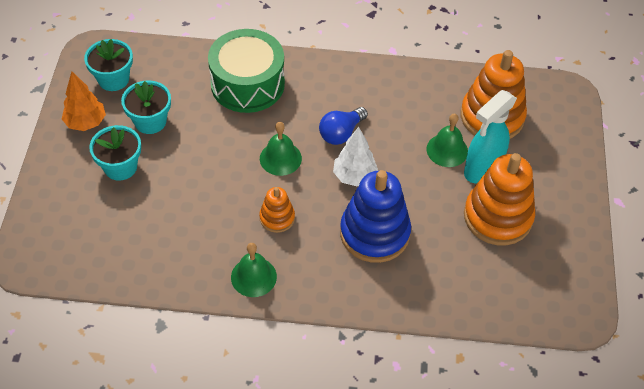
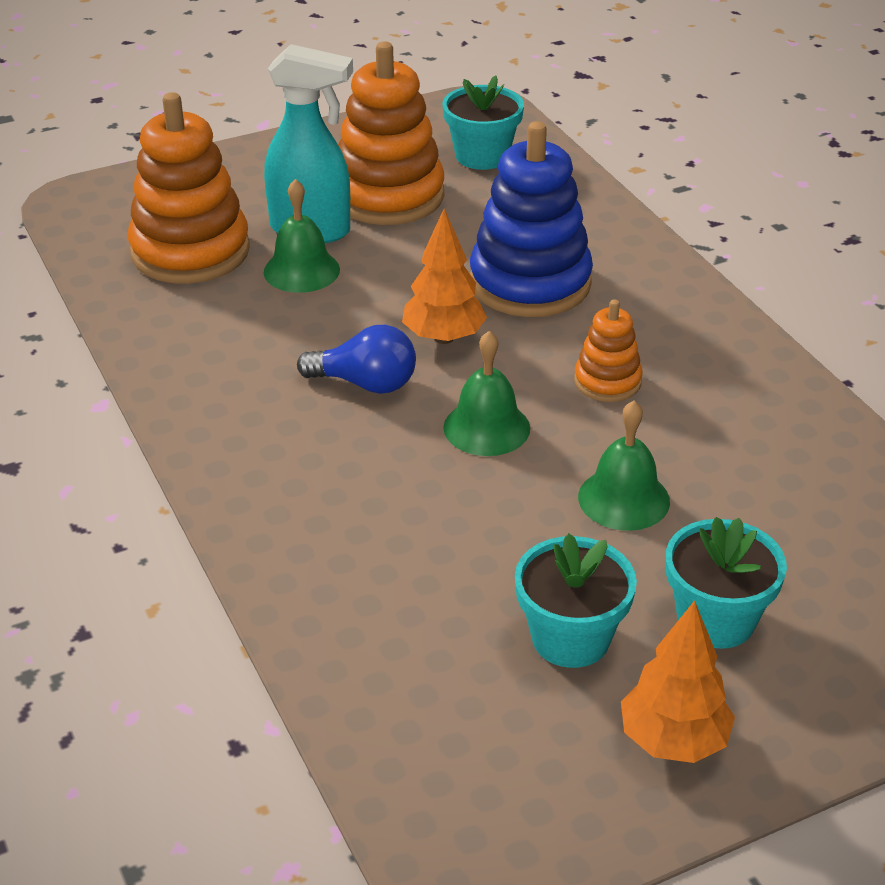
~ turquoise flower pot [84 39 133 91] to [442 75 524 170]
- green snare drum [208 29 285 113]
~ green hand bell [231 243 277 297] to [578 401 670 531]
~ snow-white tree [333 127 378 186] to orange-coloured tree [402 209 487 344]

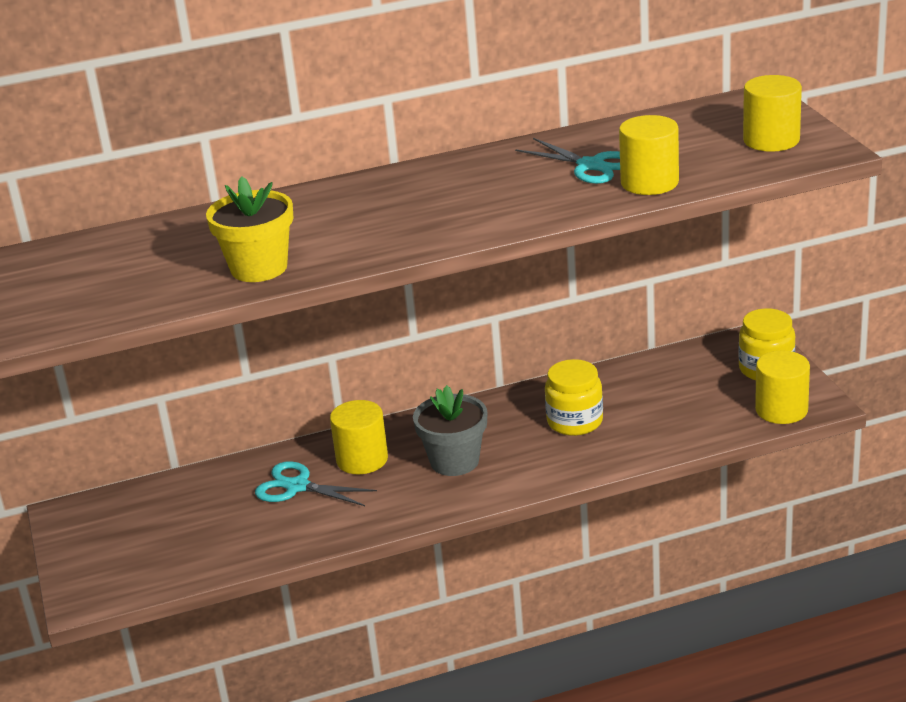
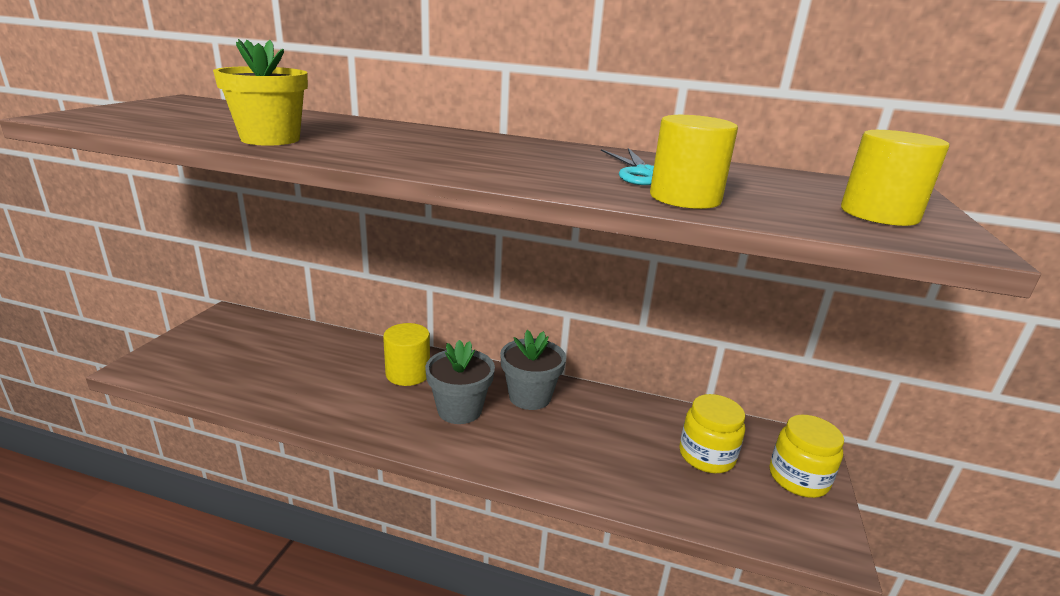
- turquoise scissors [255 461 377 506]
~ bright yellow preserve jar [545 359 603 436] to [679 394 745 473]
- bright yellow cylinder shape [755 350 810 424]
+ ash-grey flower pot [500 330 566 410]

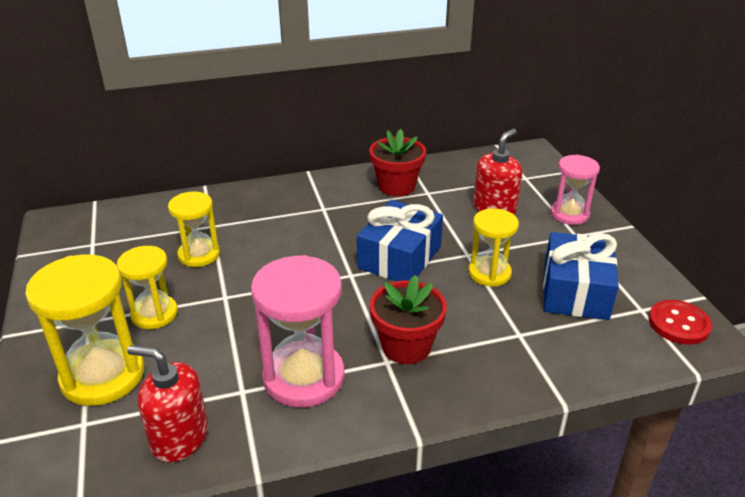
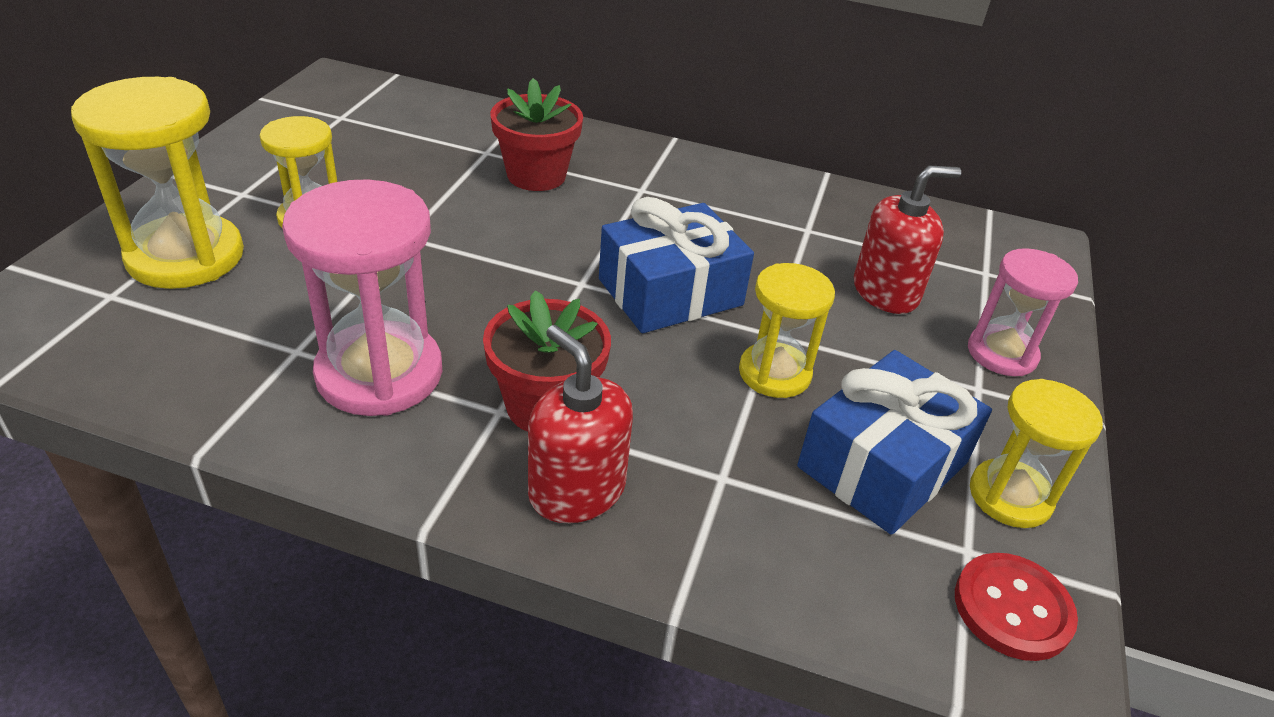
~ crimson soap pump [127 345 208 462] to [528 325 633 523]
~ bright yellow hourglass [168 192 220 267] to [970 379 1103 528]
~ crimson flower pot [369 129 426 196] to [490 78 583 191]

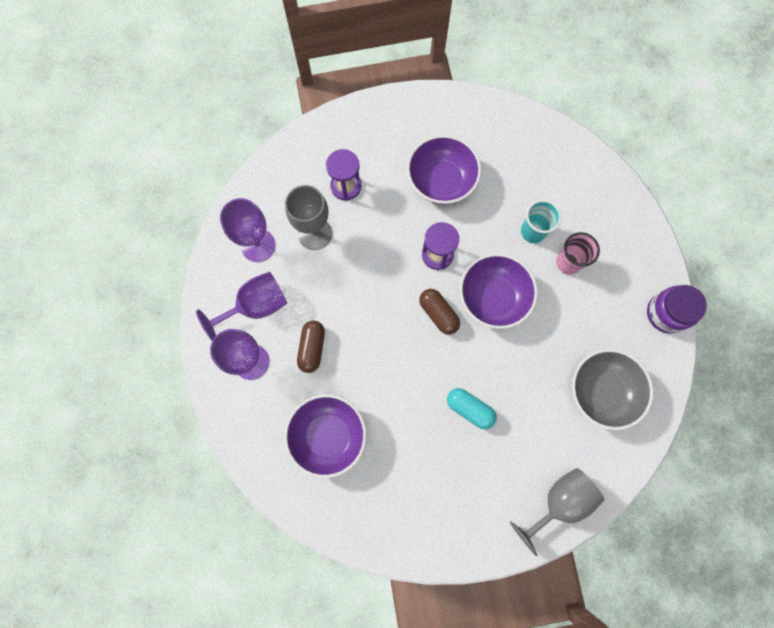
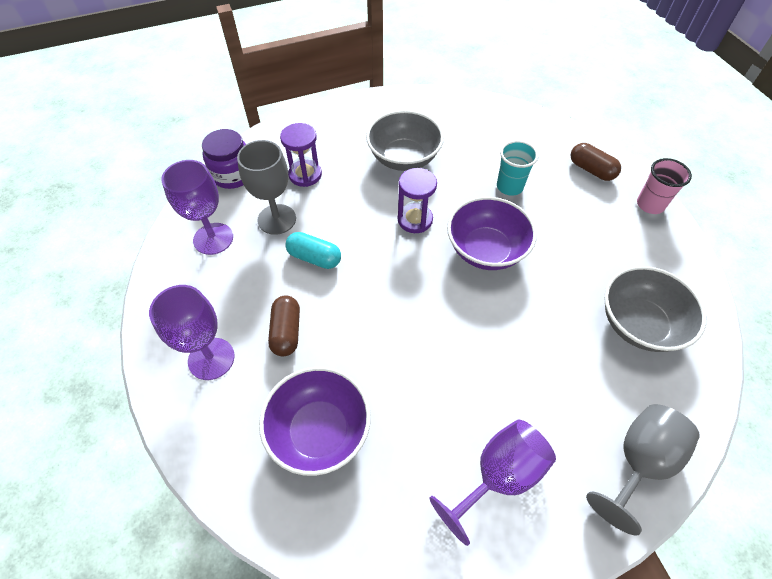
~ purple chalice [196 272 287 341] to [429 419 556 546]
~ purple deep dish [407 135 481 204] to ash-grey deep dish [366 110 444 171]
~ brown capsule [419 289 460 335] to [571 143 621 181]
~ turquoise capsule [447 388 497 429] to [285 232 341 269]
~ rosy tumbler [556 232 600 275] to [637 158 692 214]
~ purple preserve jar [647 285 707 333] to [202 129 246 189]

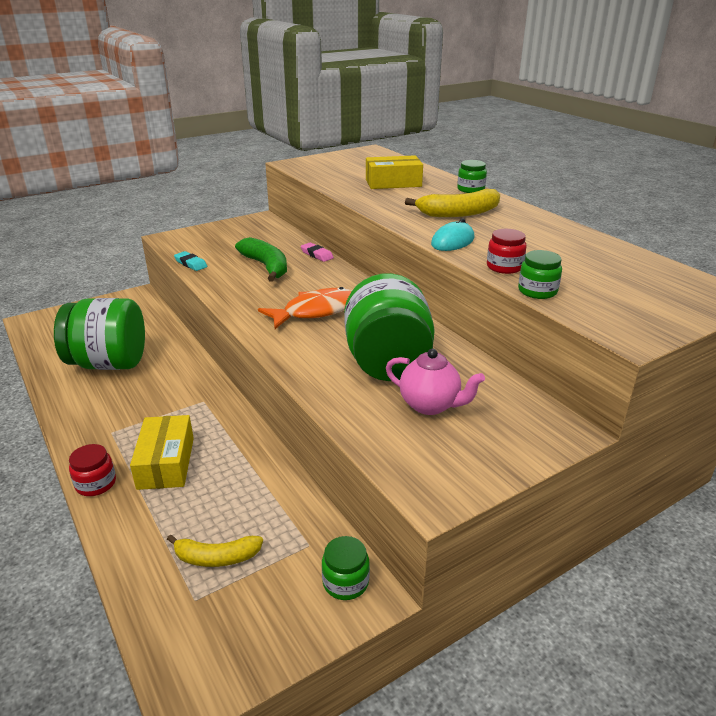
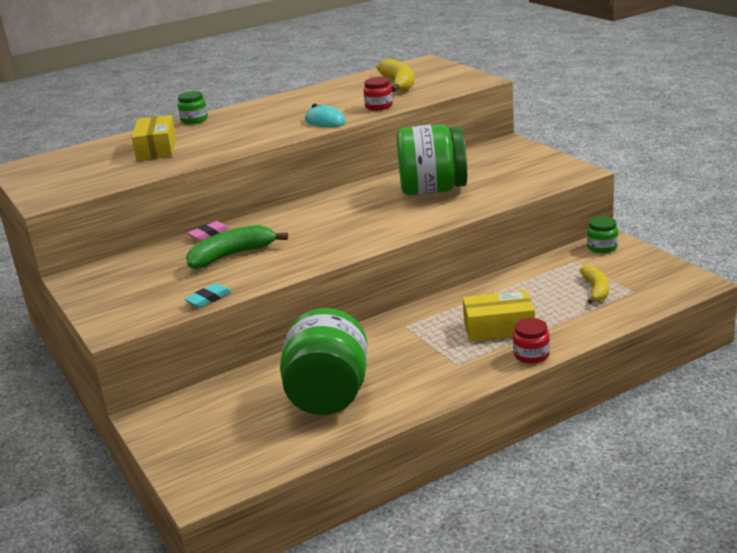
- orange-coloured toy fish [258 287 352 329]
- rosy tea pot [386 349 485 415]
~ bright yellow banana fruit [405 189 500 217] to [376 59 414 92]
- green preserve jar [518 250 562 299]

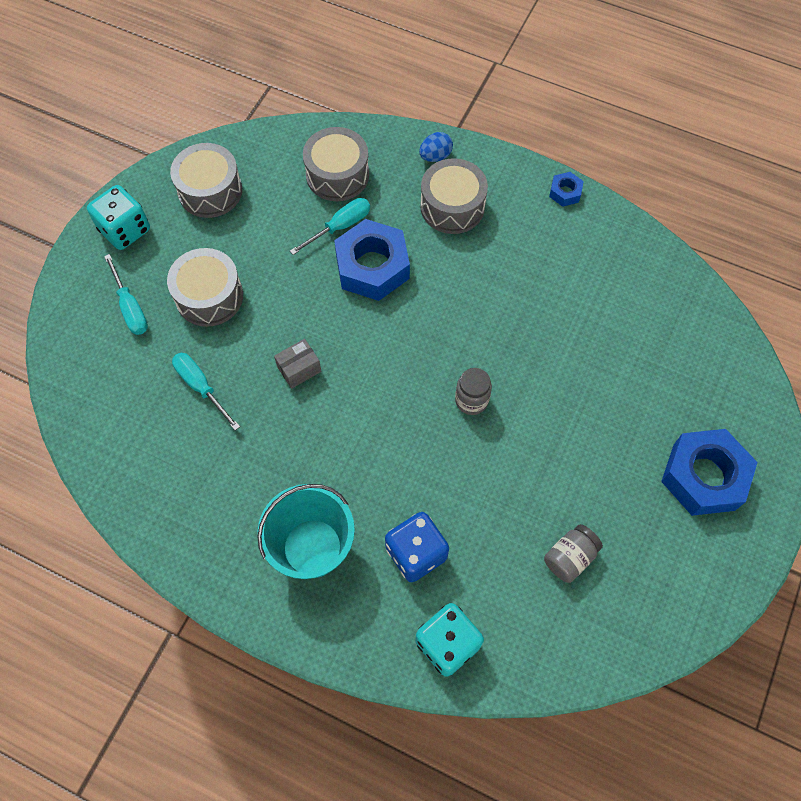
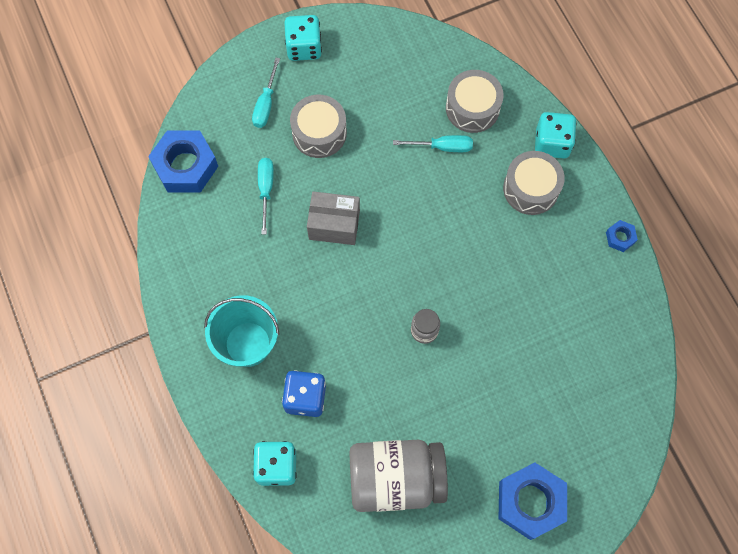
- ash-grey snare drum [170 143 242 218]
~ ash-grey package [274 339 321 389] = [307 191 360 245] x1.65
~ cobalt hexagon nut [334 219 410 301] to [148 130 218 192]
~ cobalt egg shape [419 132 453 162] to turquoise die [535 112 577 159]
~ ash-grey preserve jar [544 524 603 583] = [349 440 448 512] x2.25

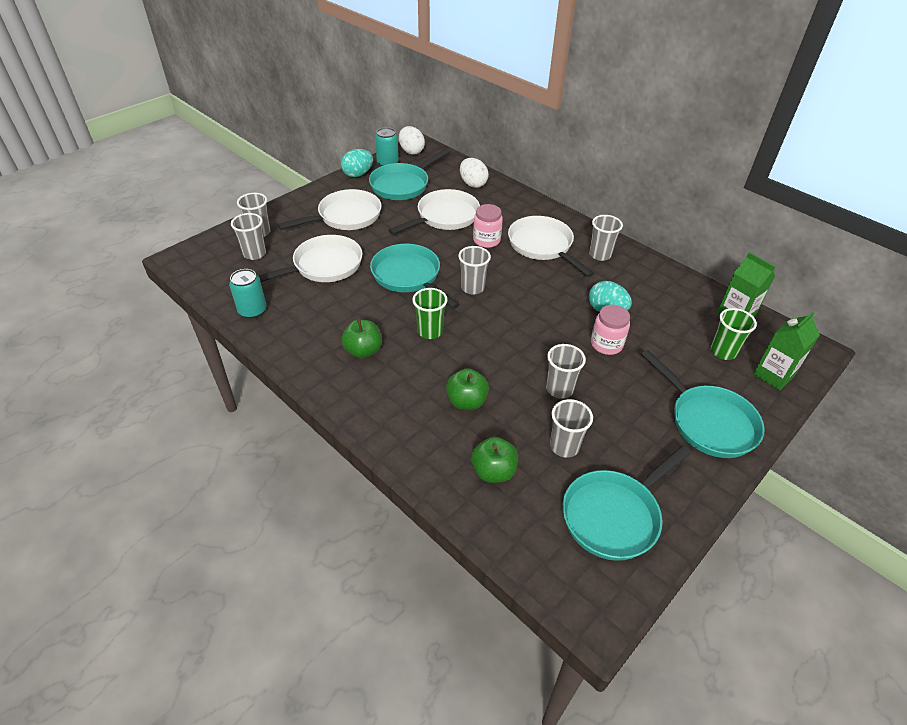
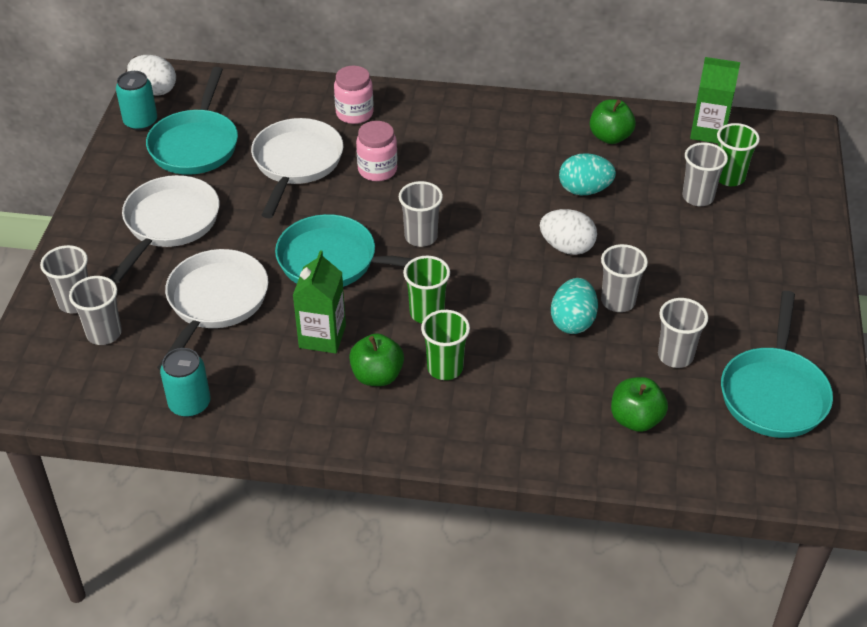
~ turquoise egg shape [341 149 373 177] to [551 278 598 334]
~ green toy apple [446 368 489 410] to [590 99 636 144]
~ snow-white egg shape [460 158 489 188] to [540 209 597 255]
- snow-white skillet [508 216 594 277]
~ ash-grey tumbler [589 215 623 261] to [682 142 728 206]
~ rosy preserve jar [591 305 630 355] to [334 66 373 124]
- turquoise skillet [641 350 765 458]
~ green milk carton [753 311 820 391] to [293 250 346 354]
+ green tumbler [421 310 470 380]

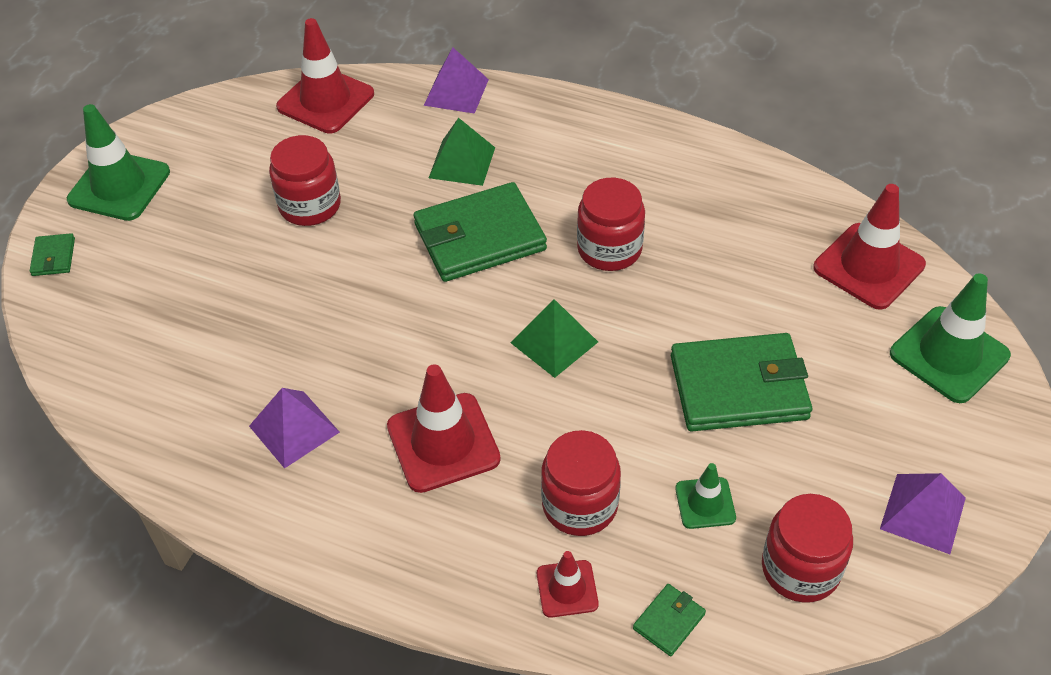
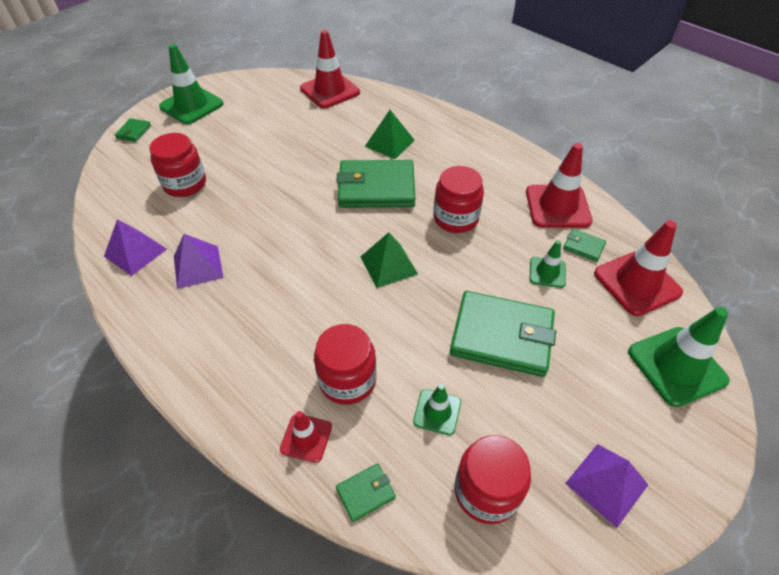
~ crimson preserve jar [269 135 341 226] to [149 133 206 197]
~ crimson road cone [387 364 501 493] to [526 143 592 228]
~ purple pyramid [424 47 489 114] to [104 219 167 276]
+ green road cone [530 240 566 288]
+ green billfold [563 229 606 262]

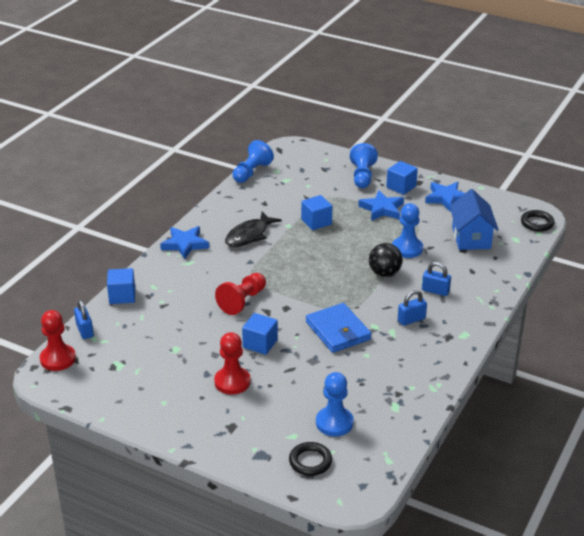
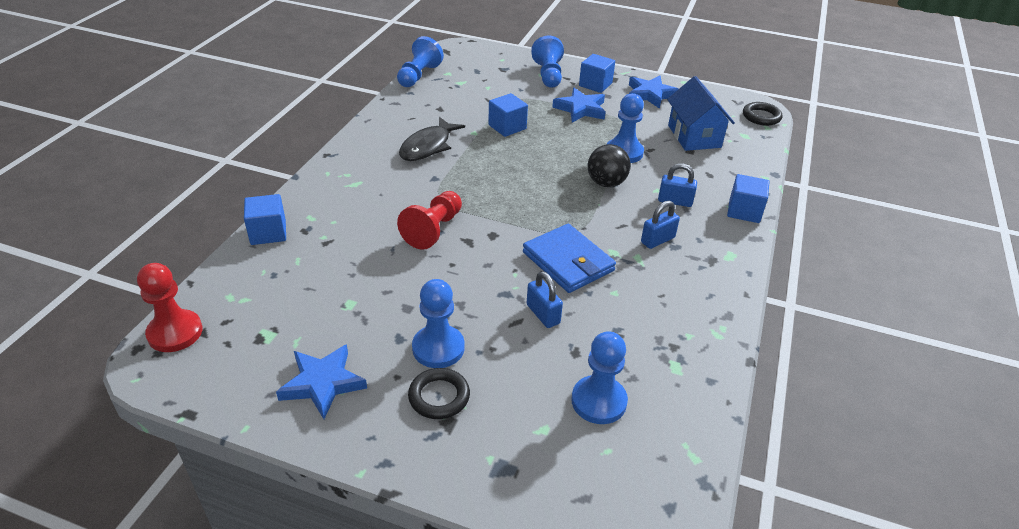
~ cobalt lock [74 300 94 339] to [527 271 563 328]
~ cobalt star shape [160 226 209 259] to [276 344 367 419]
~ crimson pawn [214 332 251 395] to cobalt pawn [412 279 464 368]
~ cobalt cube [242 313 278 355] to [727 174 769 223]
~ jet-black ring [289 442 332 476] to [408 368 470 419]

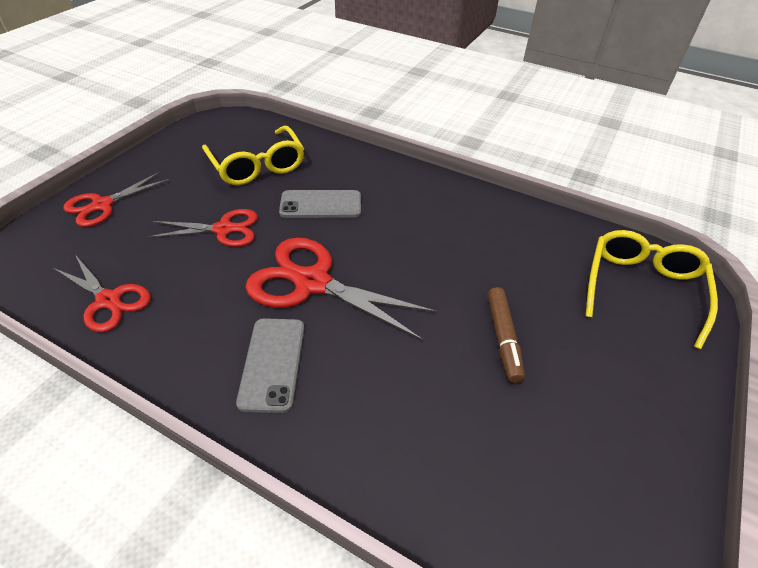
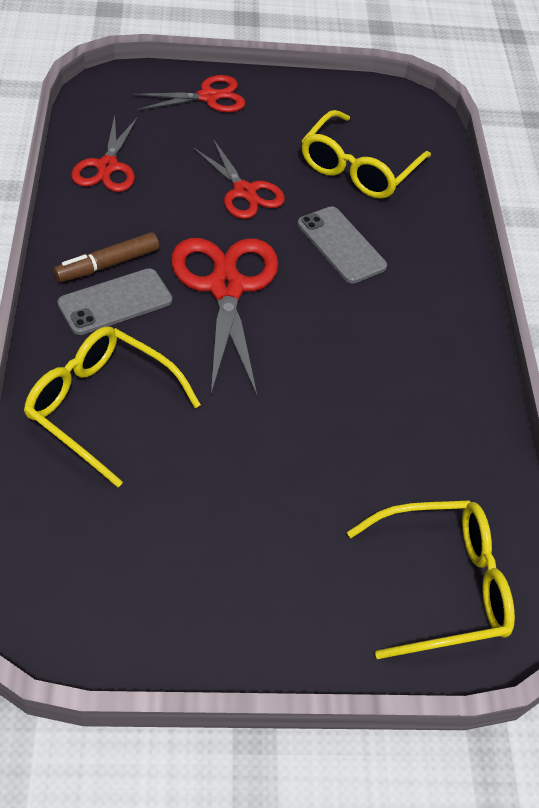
~ crimson scissors [63 172 170 227] = [133 75 245 112] 150 degrees clockwise
~ brown marker [488 287 525 383] to [54 232 159 282]
+ bright yellow eyeglasses [24 327 201 487]

